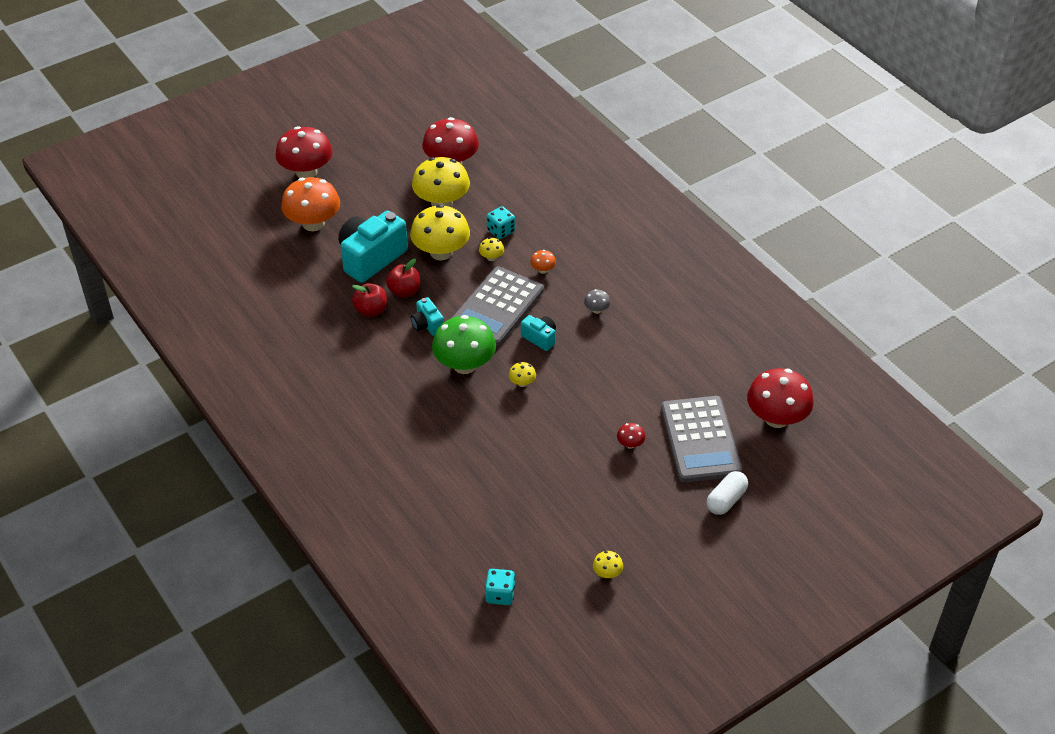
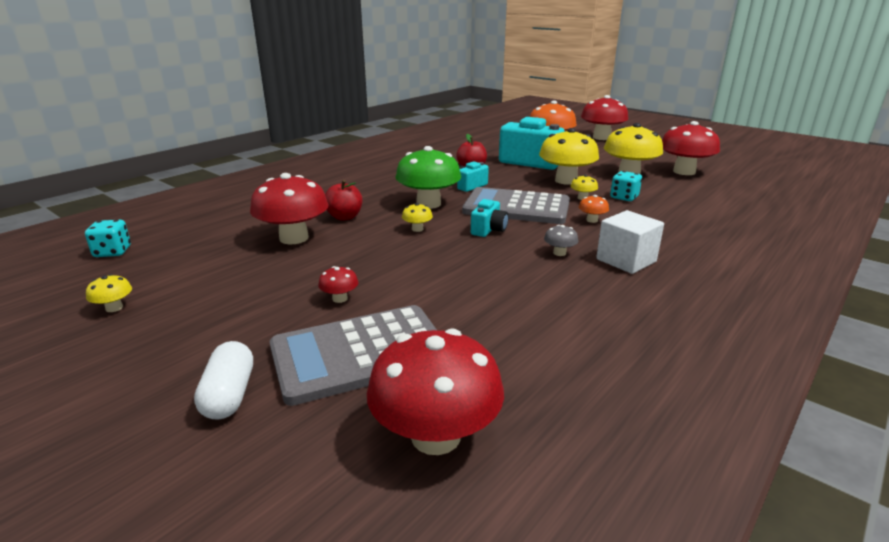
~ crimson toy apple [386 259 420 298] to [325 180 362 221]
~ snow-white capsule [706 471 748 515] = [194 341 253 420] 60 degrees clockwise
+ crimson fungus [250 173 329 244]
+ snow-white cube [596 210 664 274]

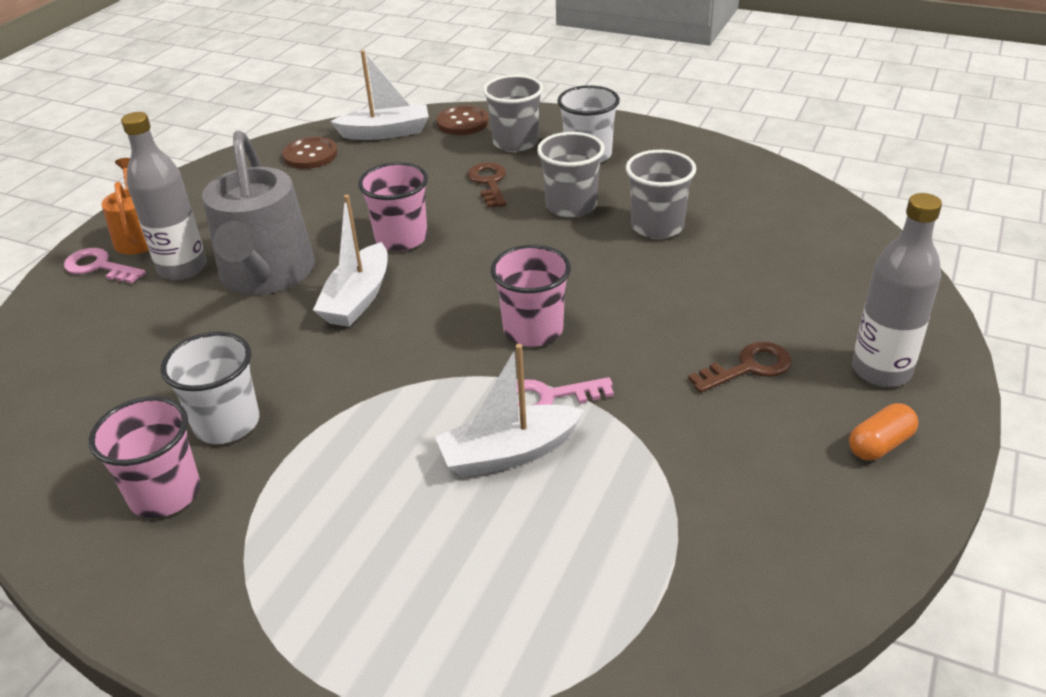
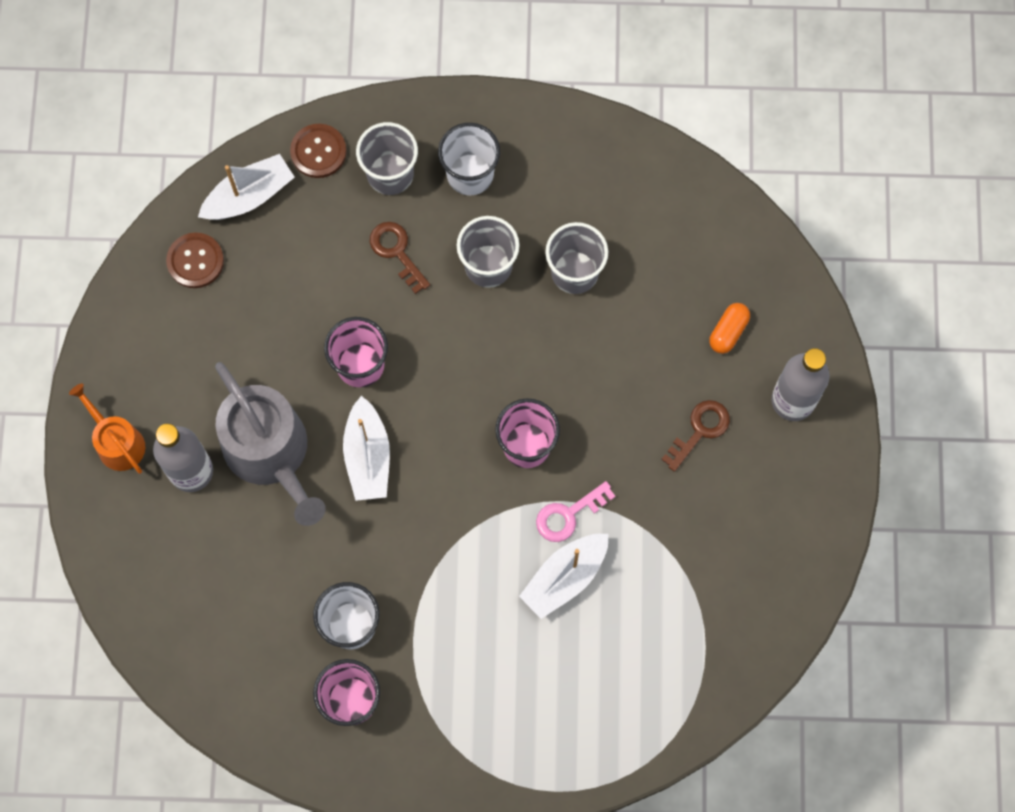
- rosy latchkey [64 248 146 284]
~ orange-coloured capsule [849 403 918 461] to [709 303 750 354]

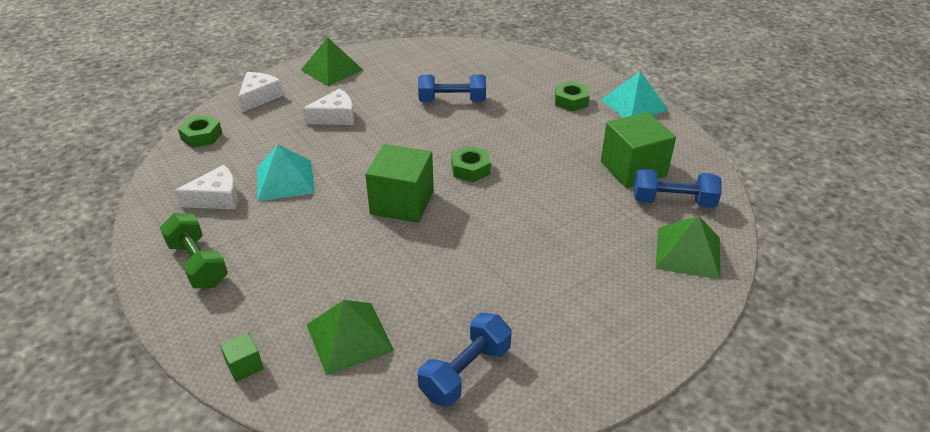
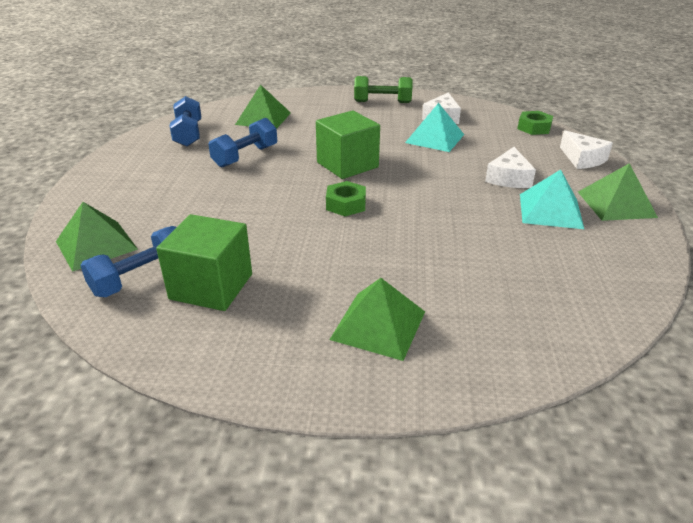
- green cube [220 332 264 382]
~ cobalt dumbbell [418 74 486 102] to [208 118 277 168]
~ green hexagon nut [555 81 589 111] to green pyramid [329 278 425 361]
~ turquoise pyramid [601 71 668 118] to [520 170 584 229]

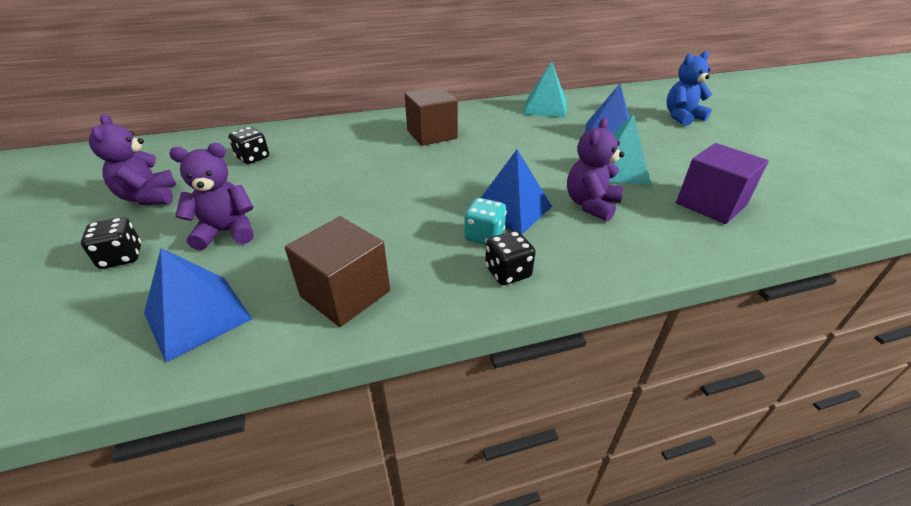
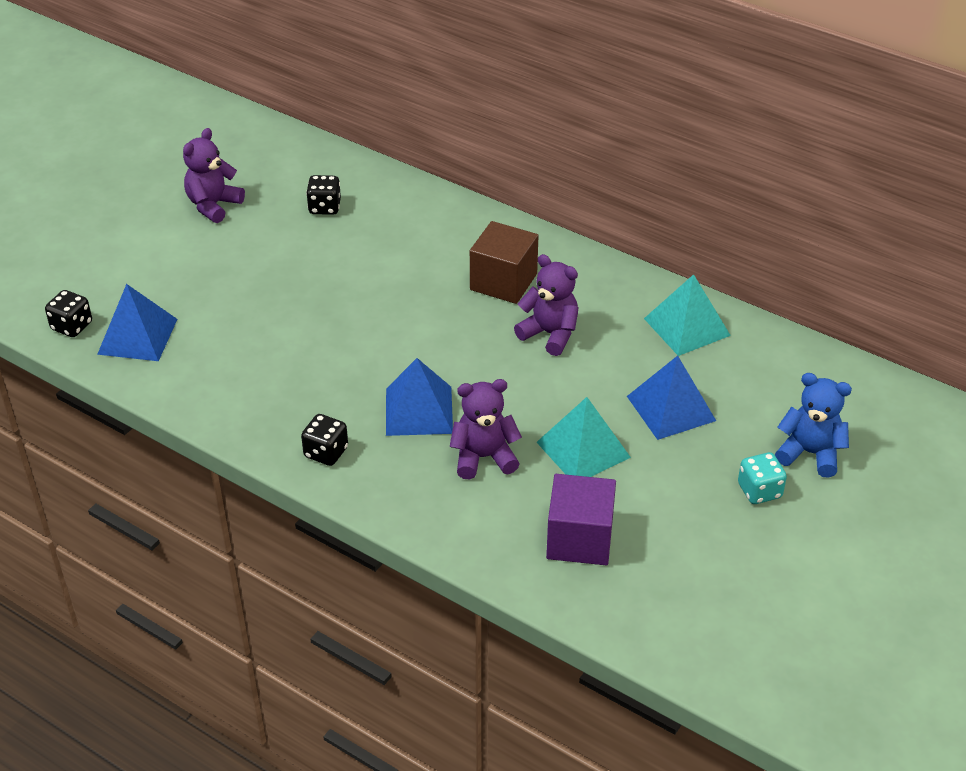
~ jet-black die [81 217 141 269] to [45 290 92 337]
~ purple teddy bear [169 143 254 250] to [514 254 579 356]
- brown cube [285 216 390 327]
~ turquoise die [464 198 507 245] to [738 452 787 504]

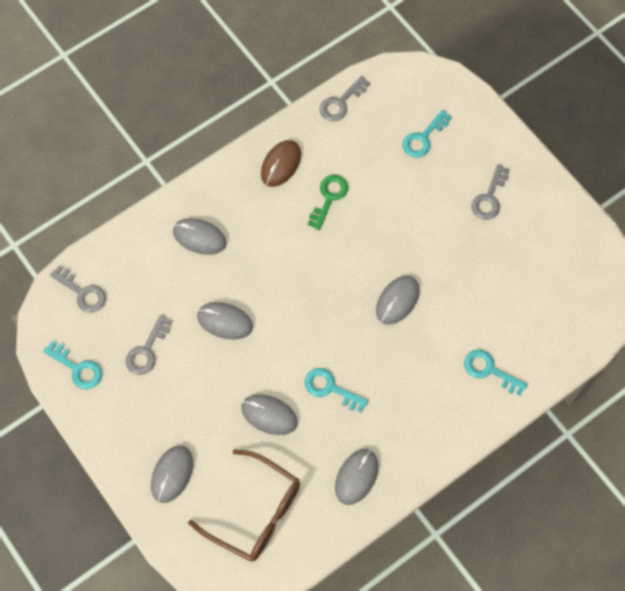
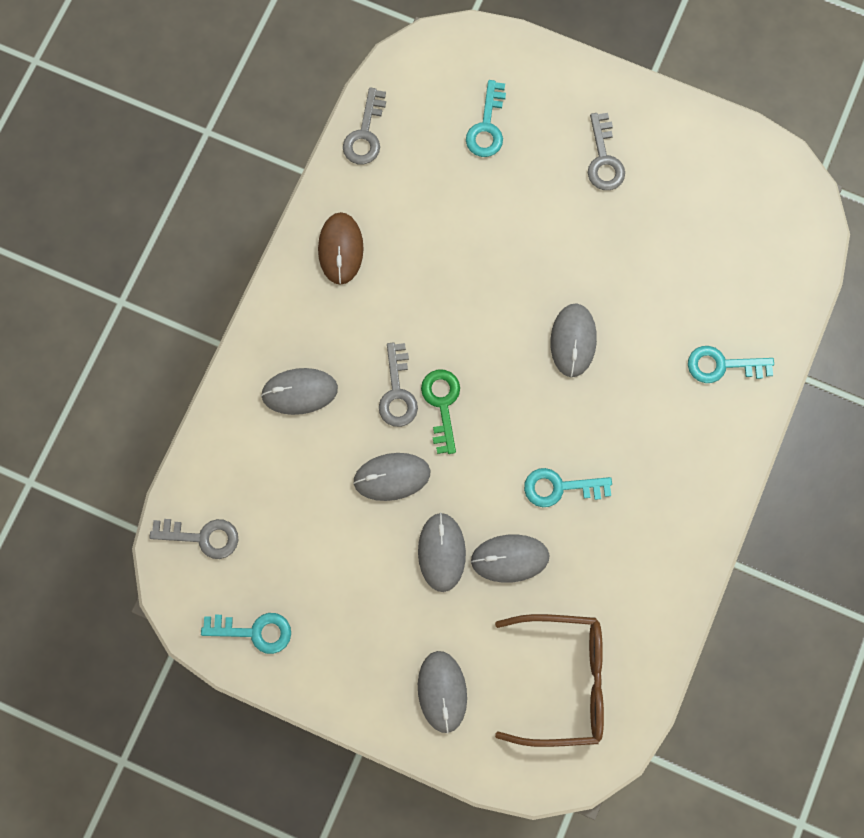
~ ash-grey latchkey [126 315 172 375] to [379 343 418 427]
~ green latchkey [308 175 348 230] to [421 370 460 454]
~ ash-grey mouse [335 449 378 505] to [418 512 466 592]

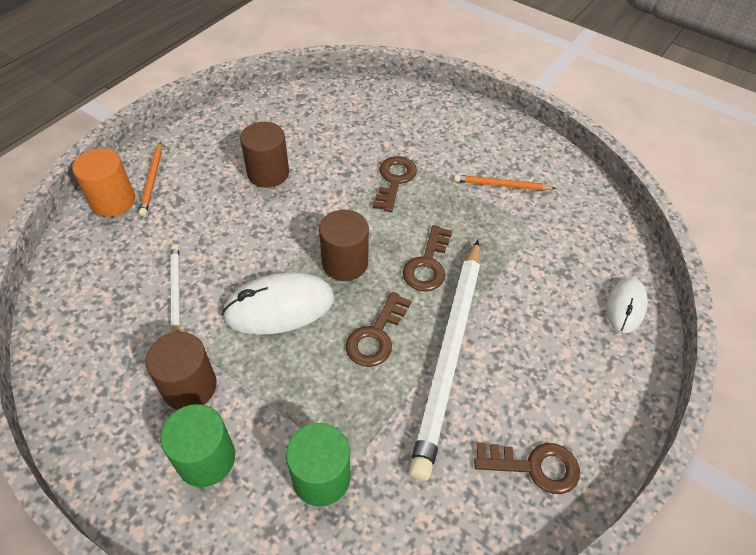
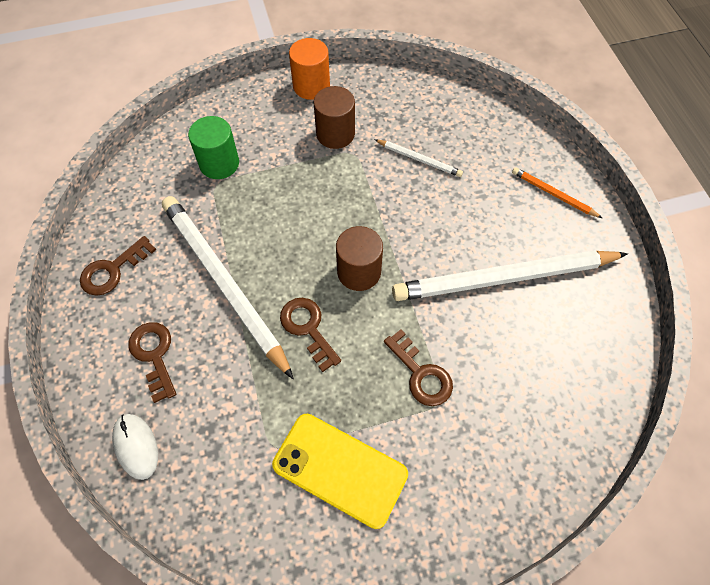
~ orange-coloured cylinder shape [72 148 135 217] to [289 38 330 100]
- green cylinder shape [160 404 235 487]
- snow-white mouse [221 272 334 335]
~ brown cylinder shape [240 122 289 188] to snow-white lead pencil [392 250 628 301]
~ brown latchkey [345 292 412 367] to [128 322 176 403]
~ orange-coloured lead pencil [454 175 556 191] to bright yellow mobile phone [272 414 408 529]

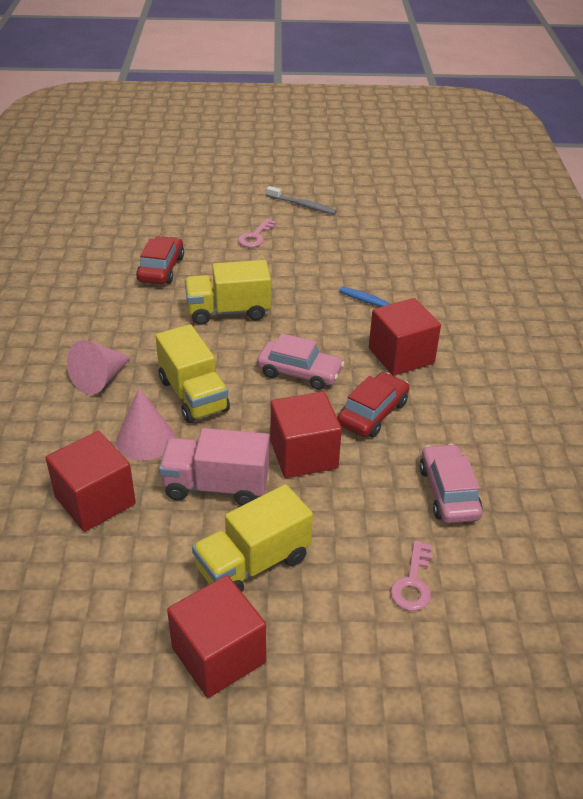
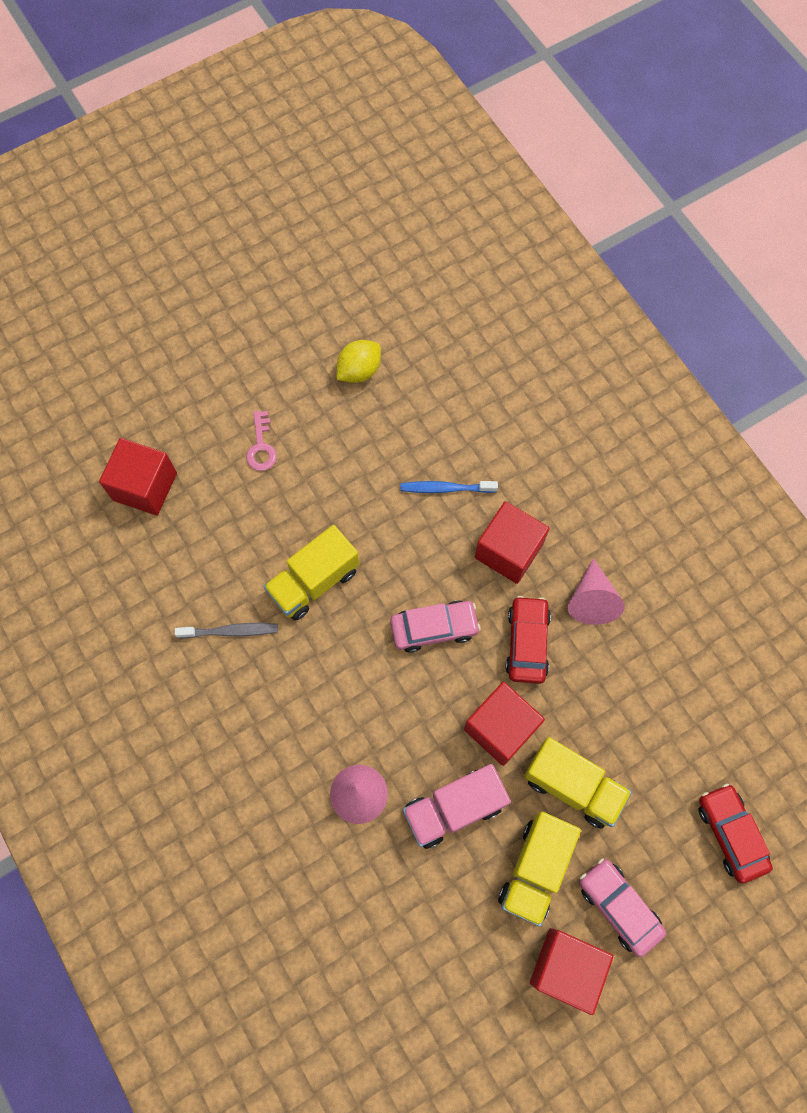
~ crimson cube [46 431 136 532] to [99 438 177 515]
~ rosy cone shape [67 340 132 395] to [568 558 625 625]
~ crimson toy car [136 236 184 284] to [698 783 773 883]
~ bright yellow toy truck [155 324 230 423] to [524 737 632 829]
~ ash-grey tooth brush [267 186 337 215] to [175 623 278 639]
- rosy latchkey [390 541 433 611]
~ rosy toy car [420 444 483 523] to [579 858 666 957]
+ bright yellow toy lemon [337 340 381 383]

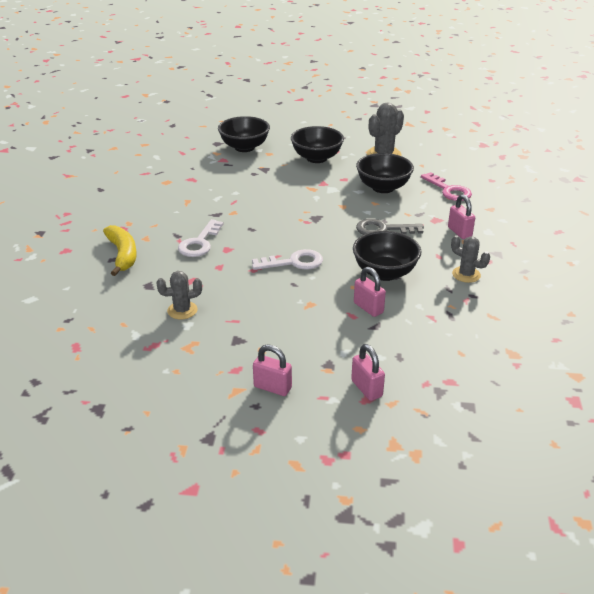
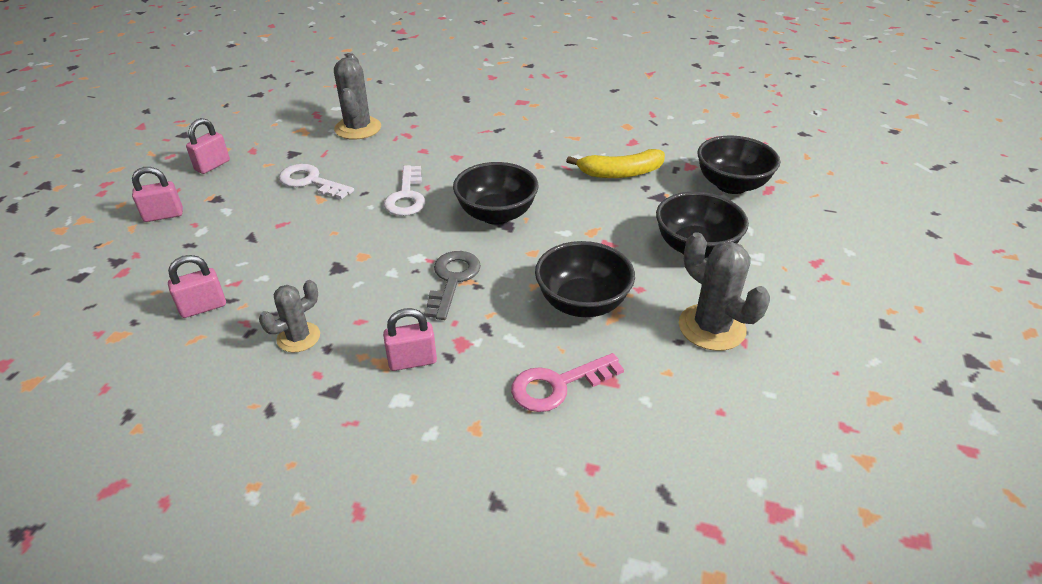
~ bright yellow banana fruit [103 225 137 276] to [566 149 665 178]
~ ash-grey cactus [156 271 202 320] = [334 53 381 140] x1.59
~ snow-white latchkey [178 219 224 257] to [279 164 354 199]
~ jet-black deep dish [353 231 421 281] to [453 162 539 225]
~ rosy lock [354 267 386 317] to [168 255 226 318]

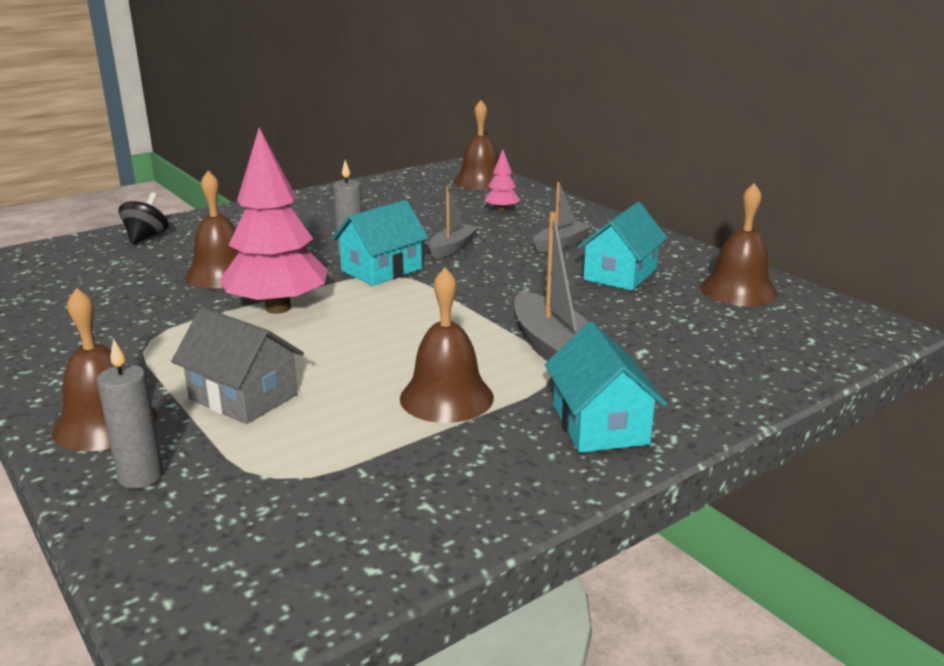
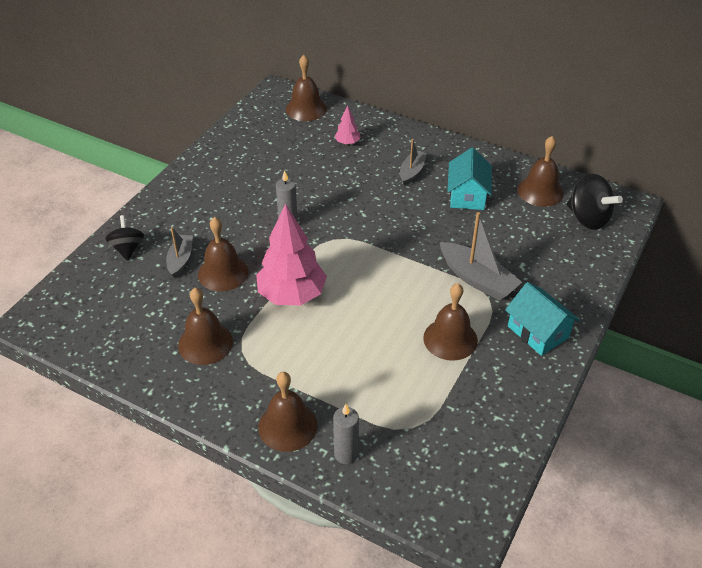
- ash-grey house [171 307 304 424]
- turquoise house [332 200 429 286]
~ ash-grey toy boat [428 186 479 259] to [166 227 193 278]
+ brown hand bell [178 288 233 365]
+ jet-black spinning top [567 174 623 230]

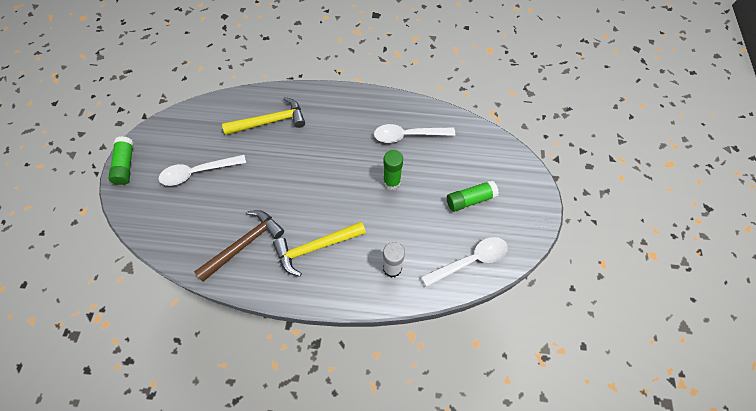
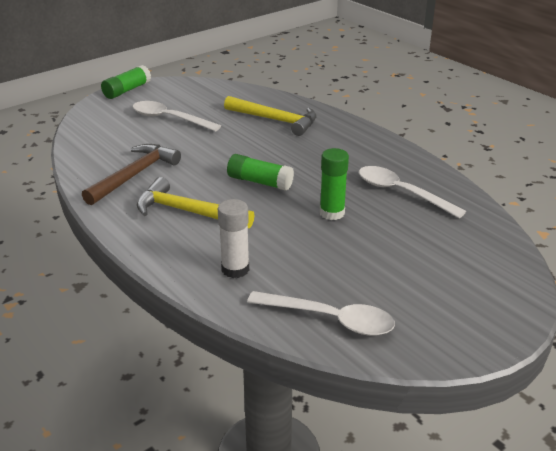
~ brown carpenter's hammer [194 210 284 282] = [82 144 181 205] 60 degrees counterclockwise
~ green stick of glue [447 180 499 212] to [227 154 294 191]

